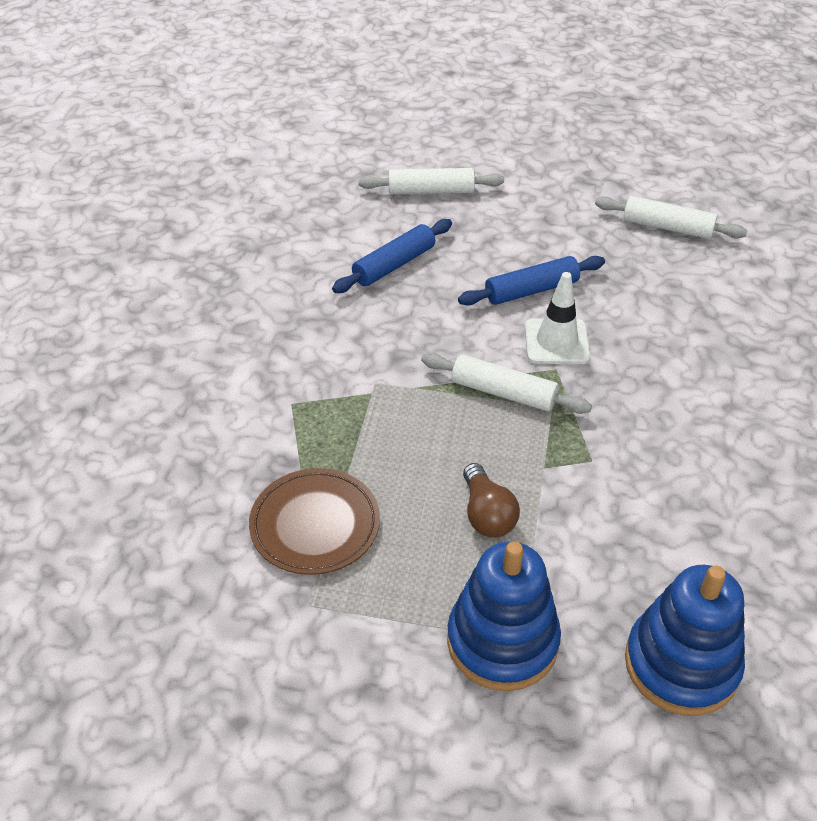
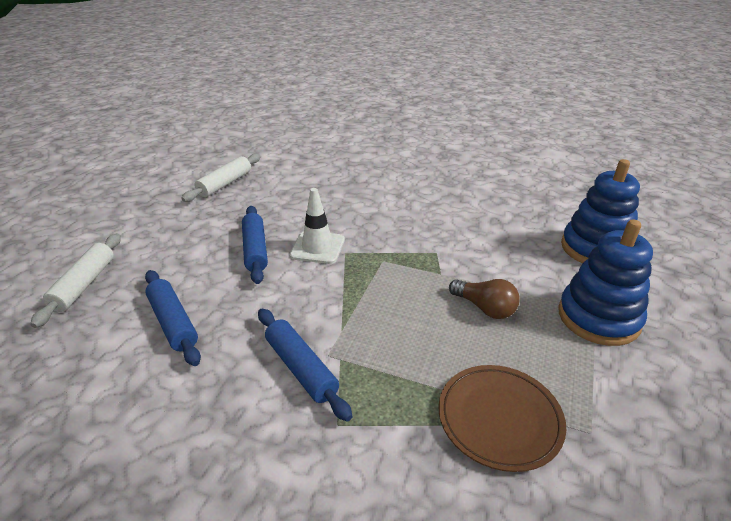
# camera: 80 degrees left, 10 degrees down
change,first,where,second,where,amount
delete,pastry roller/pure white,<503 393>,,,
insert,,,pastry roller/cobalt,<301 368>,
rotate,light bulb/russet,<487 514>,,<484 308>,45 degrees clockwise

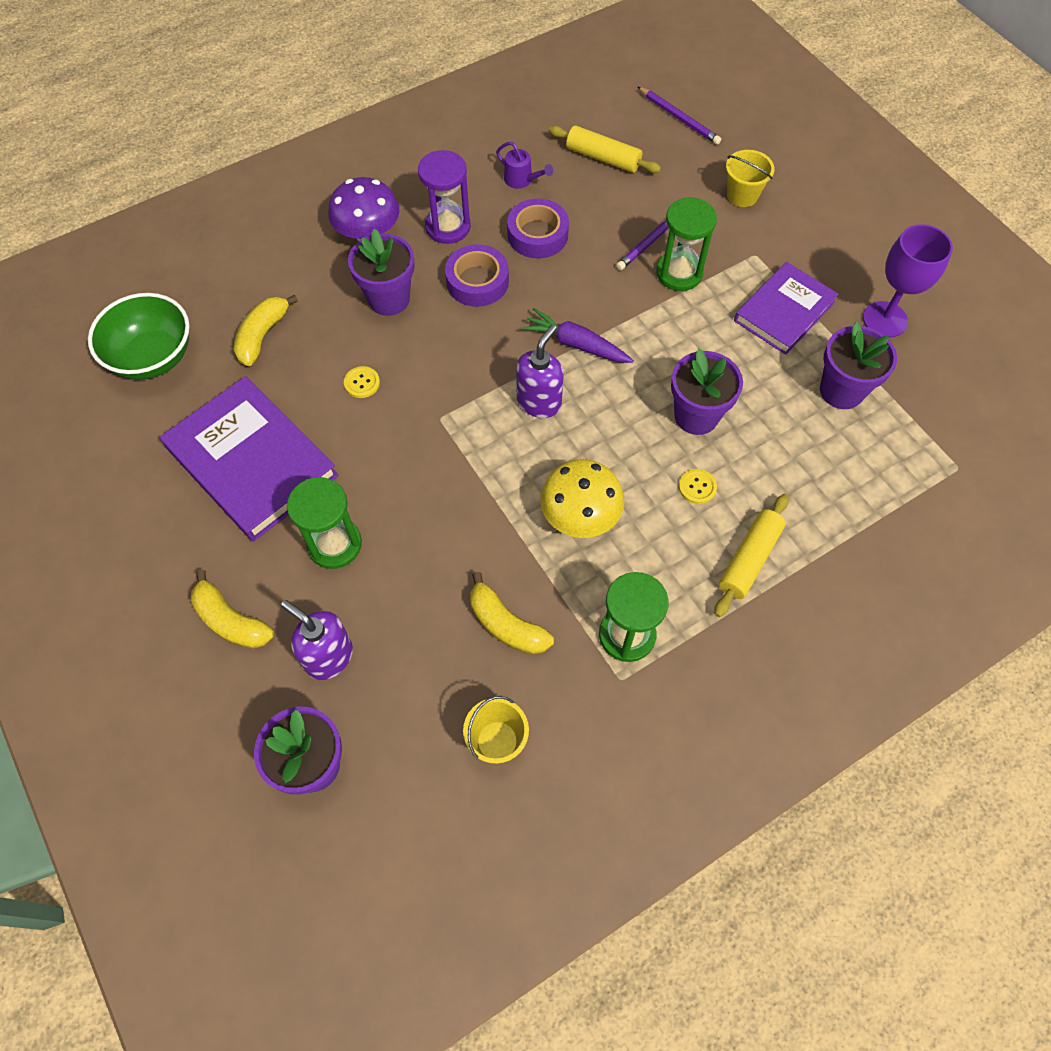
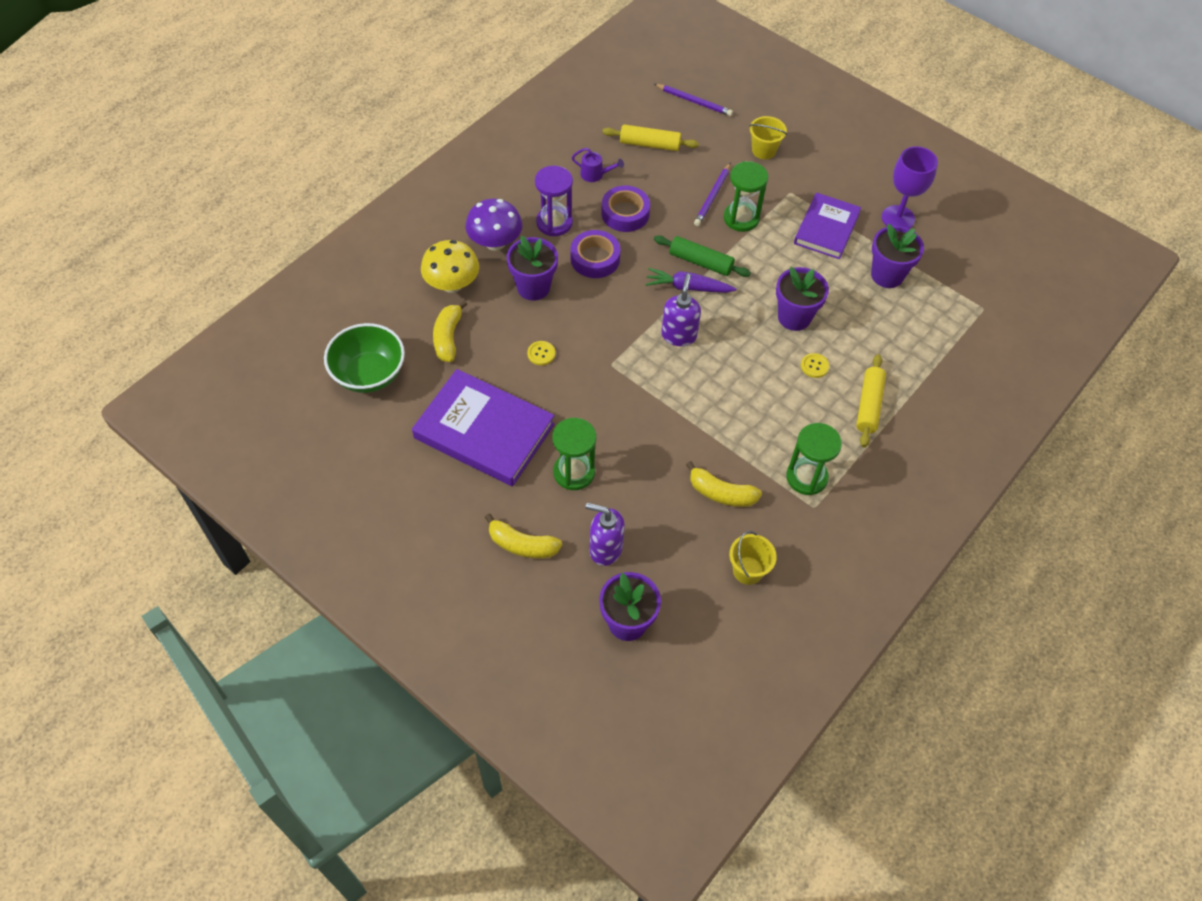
# camera: 20 degrees left, 5 degrees down
change,first,where,second,where,amount
insert,,,pastry roller/green,<700 262>,
move,mushroom/golden,<580 516>,,<452 284>,

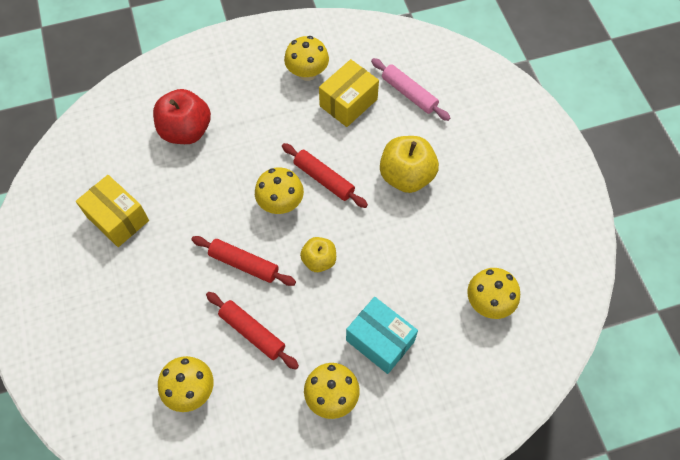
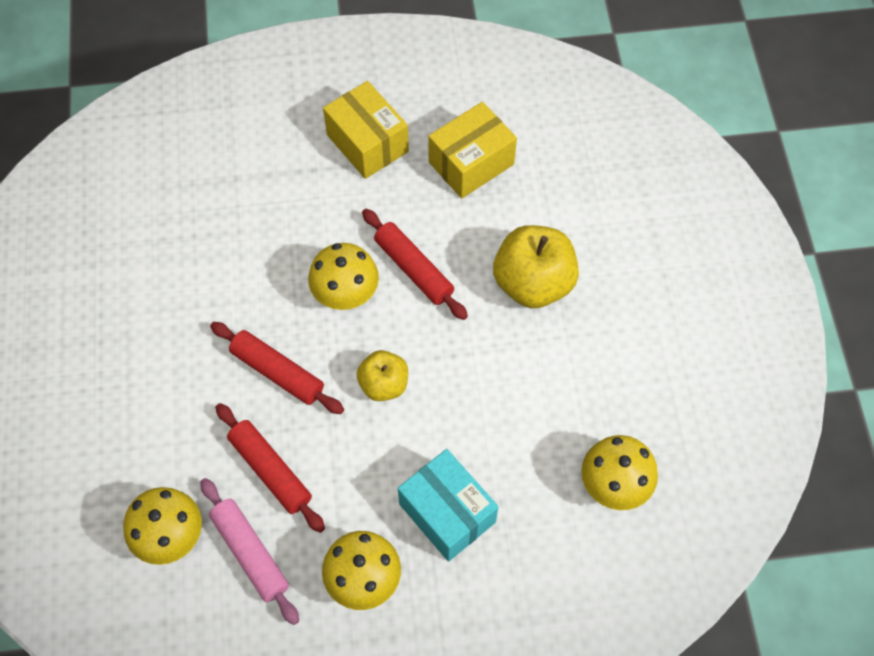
# camera: 10 degrees right, 0 degrees up
change,first,where,second,where,amount
delete,apple/crimson,<186 131>,,,
delete,mushroom/golden,<307 73>,,,
move,package/golden,<118 218>,,<367 143>,
move,pastry roller/rose-pink,<409 94>,,<250 553>,

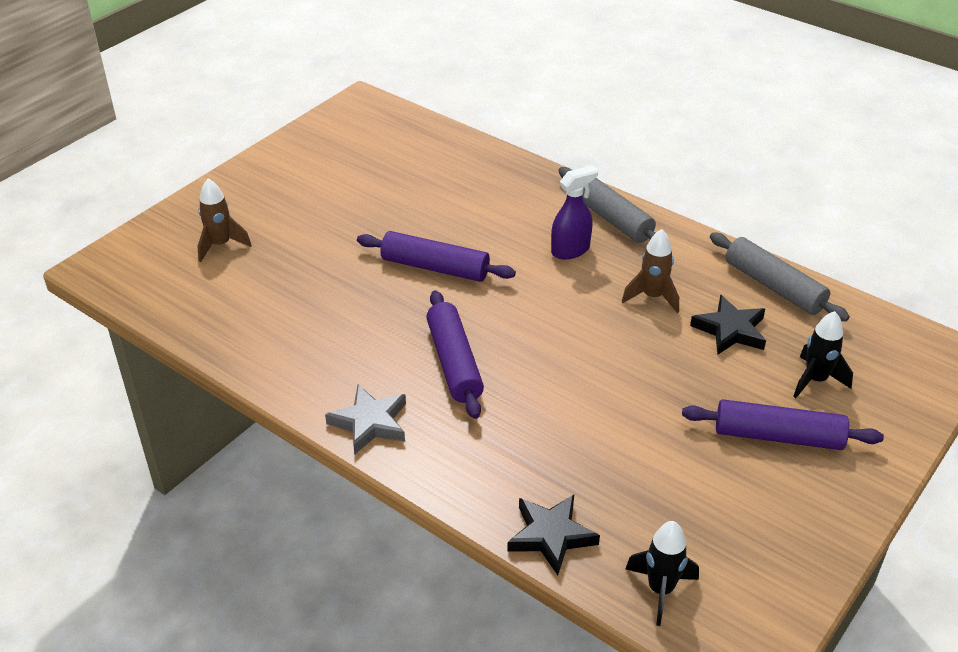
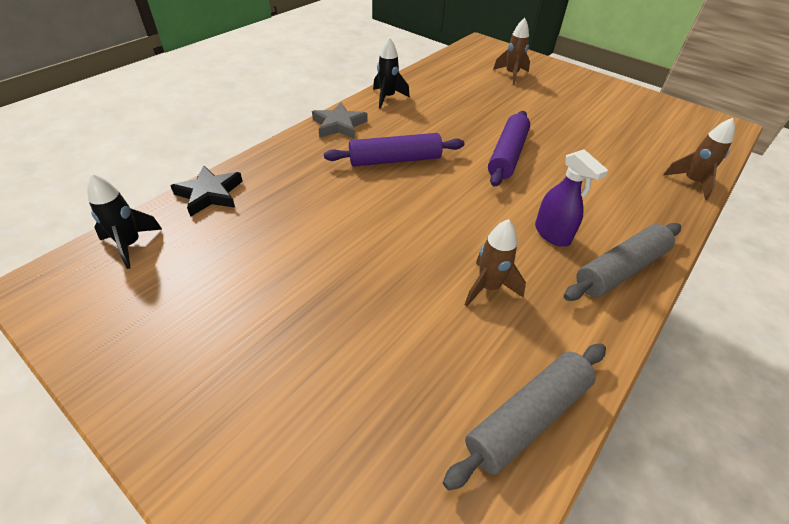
# camera: 90 degrees right, 5 degrees up
change,first,where,second,where,amount
delete,pastry roller/purple,<778 436>,,,
delete,five-pointed star/black,<730 330>,,,
insert,,,toy rocket/russet,<691 182>,
move,toy rocket/black,<815 380>,,<387 98>,

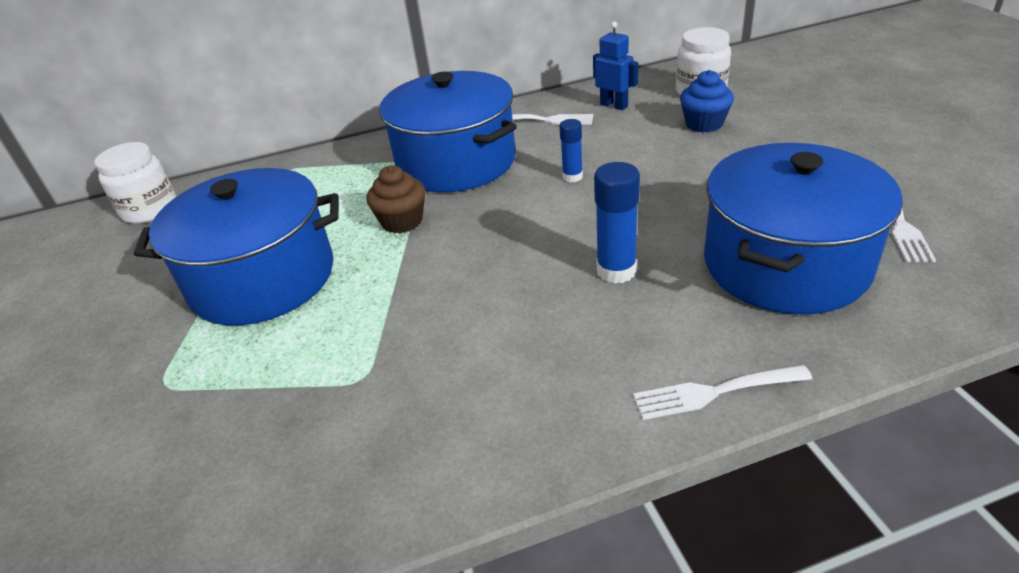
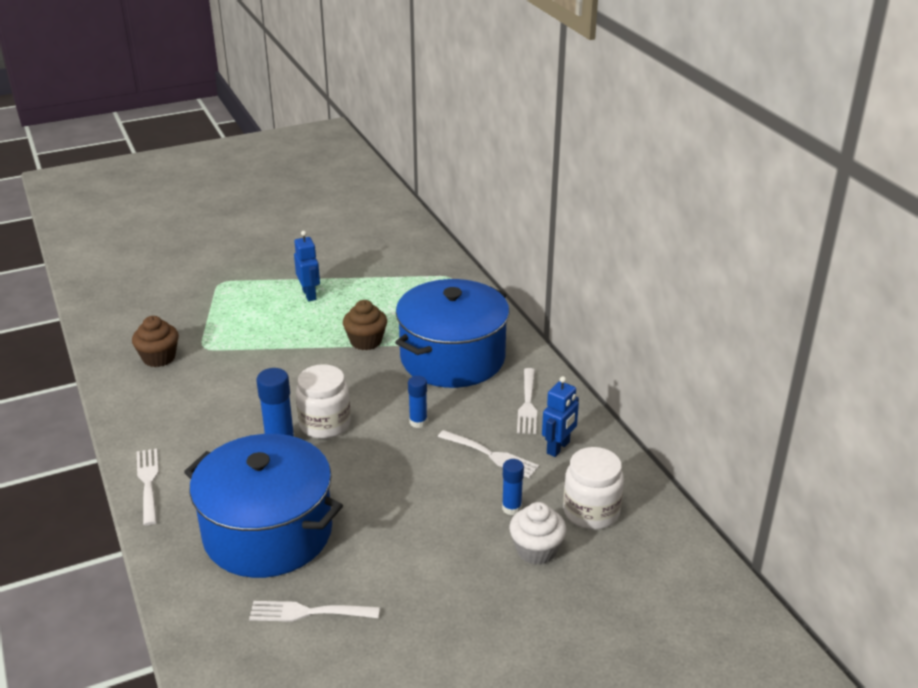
# camera: 80 degrees right, 5 degrees down
change,first,where,second,where,amount
insert,,,cupcake/russet,<159 358>,
insert,,,dinner fork/pure white,<491 455>,
insert,,,cupcake/pure white,<536 550>,
move,preserve jar/pure white,<150 210>,,<325 424>,
replace,cooking pot/cobalt,<263 278>,robot figure/cobalt,<309 294>,
replace,cupcake/cobalt,<704 124>,stick of glue/cobalt,<511 508>,

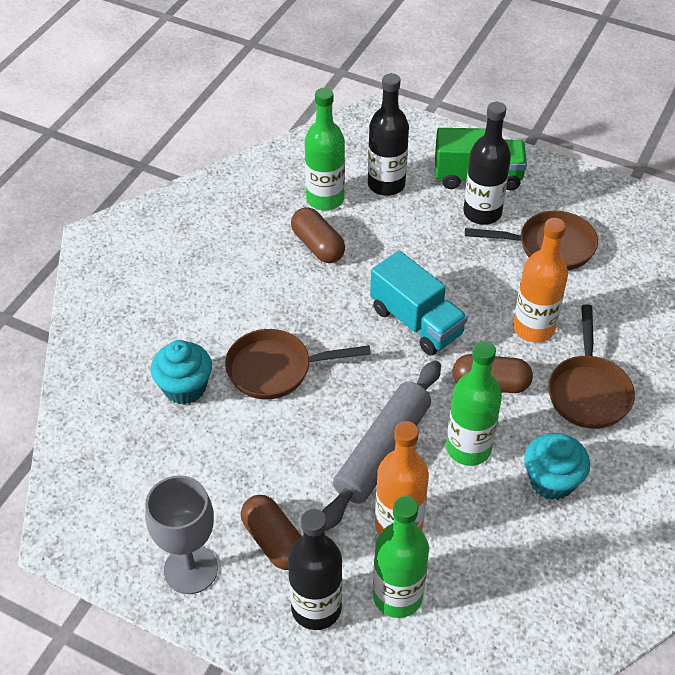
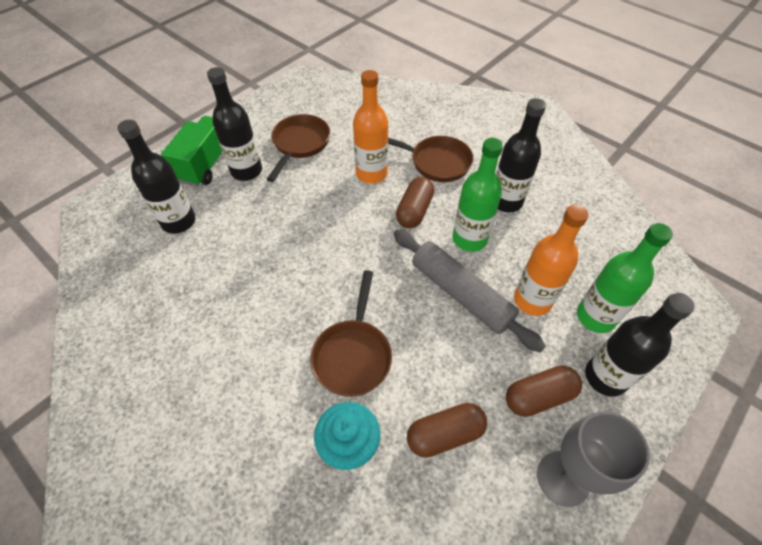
# camera: 75 degrees left, 5 degrees up
change,first,where,second,where,amount
delete,drink bottle/green,<325 199>,,,
delete,truck/teal,<416 322>,,,
move,pill shape/russet,<318 246>,,<445 434>,
replace,cupcake/teal,<551 481>,drink bottle/black,<506 201>,

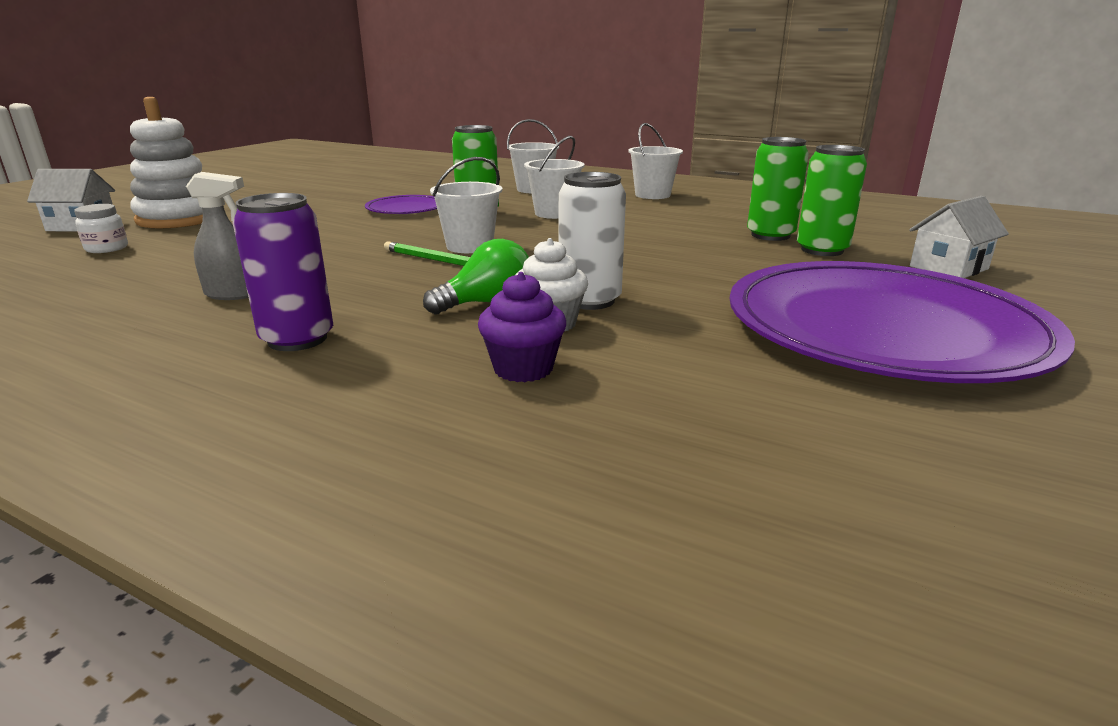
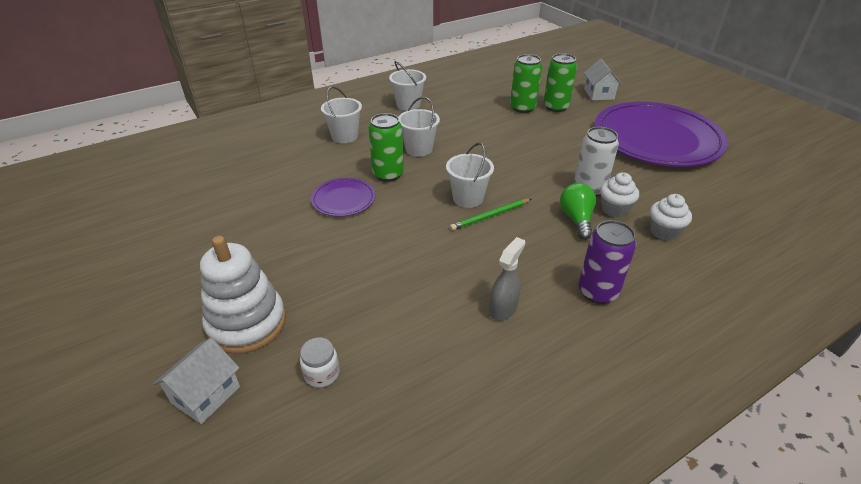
# camera: 60 degrees left, 15 degrees up
change,first,where,second,where,amount
recolor,cupcake/purple,<523 368>,cupcake/pure white,<663 232>,

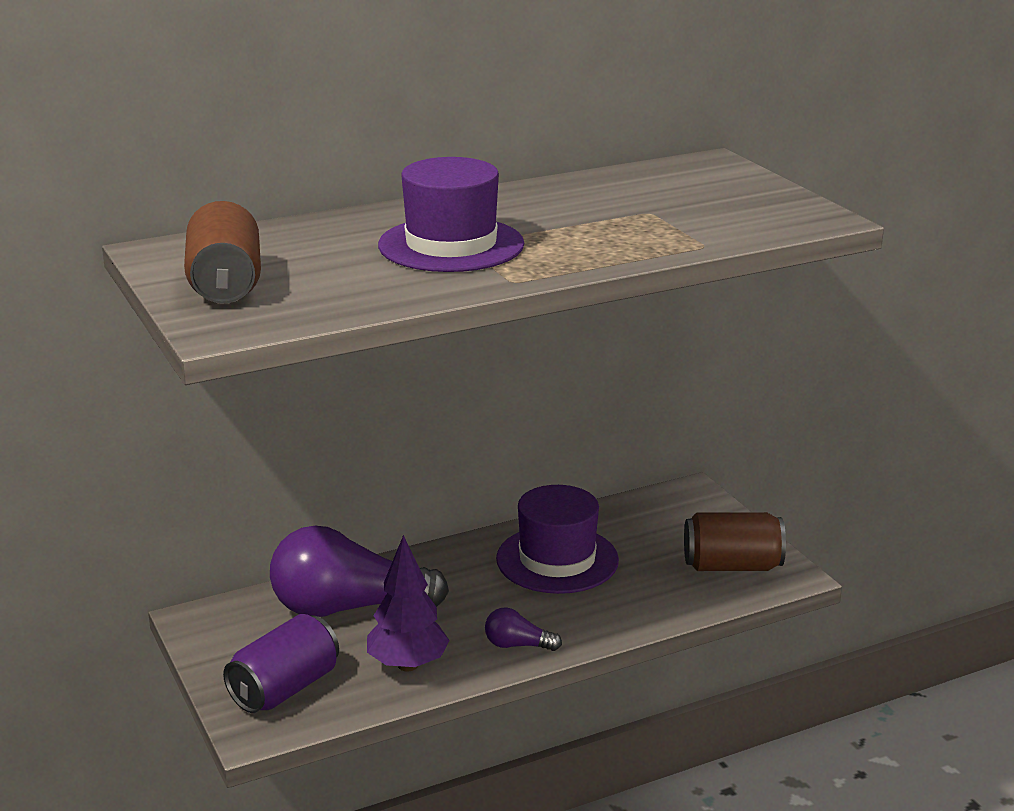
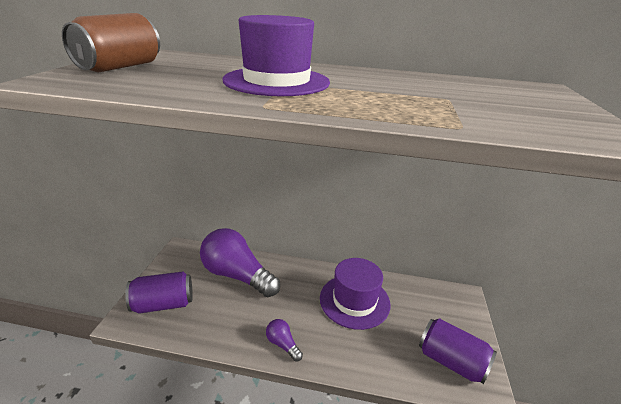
# camera: 35 degrees right, 5 degrees up
change,first,where,second,where,amount
delete,tree/purple,<407 665>,,,
recolor,can/russet,<732 566>,can/purple,<451 361>,

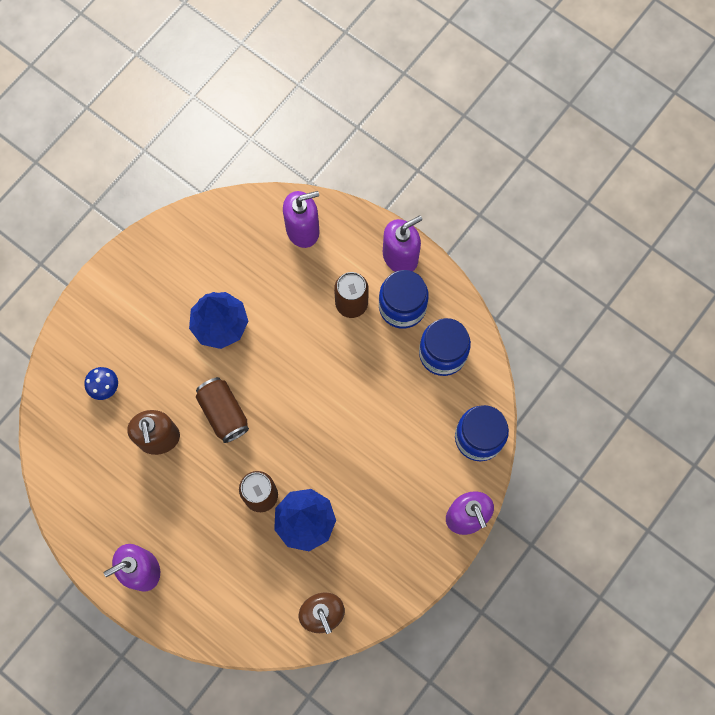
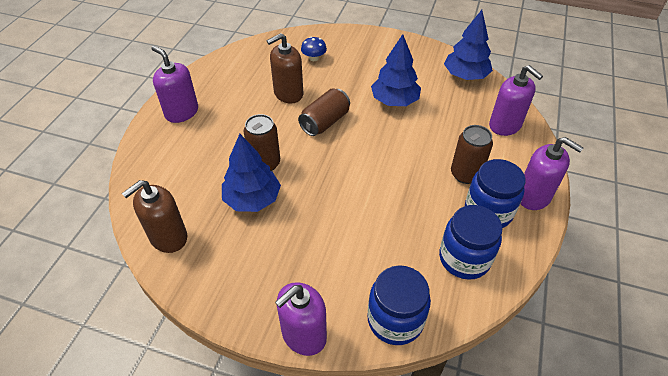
# camera: 70 degrees right, 25 degrees down
change,first,where,second,where,amount
insert,,,tree/cobalt,<465 76>,

